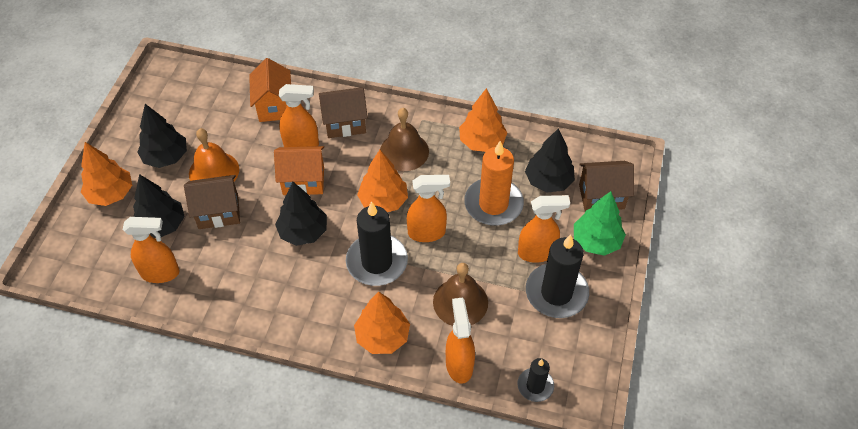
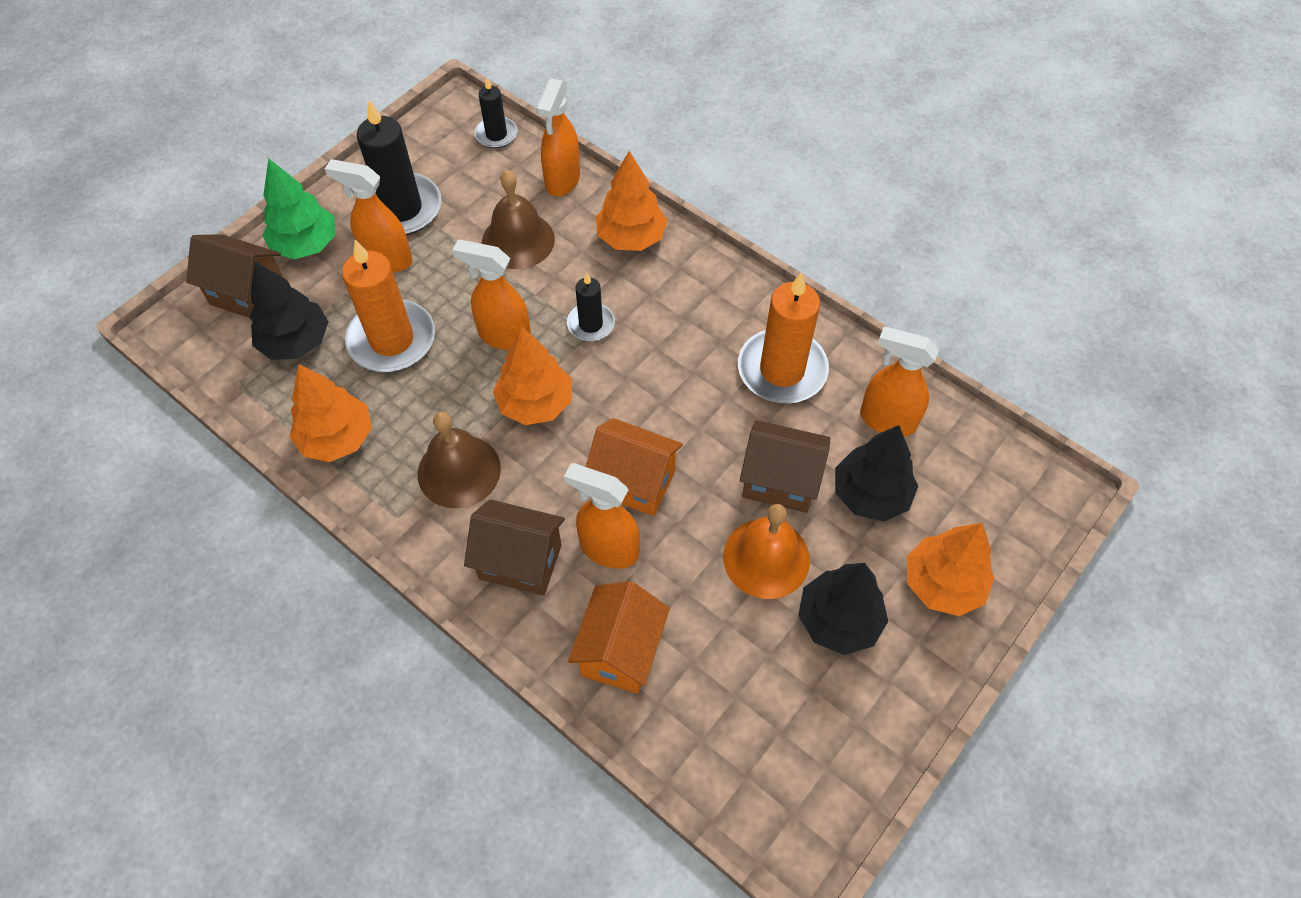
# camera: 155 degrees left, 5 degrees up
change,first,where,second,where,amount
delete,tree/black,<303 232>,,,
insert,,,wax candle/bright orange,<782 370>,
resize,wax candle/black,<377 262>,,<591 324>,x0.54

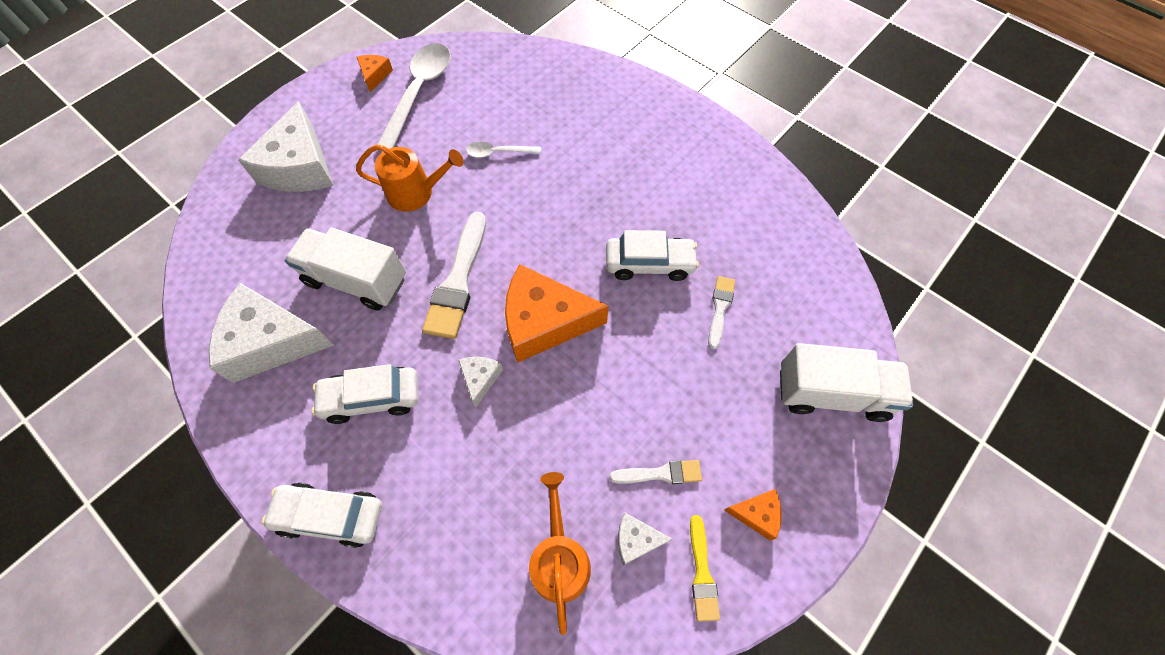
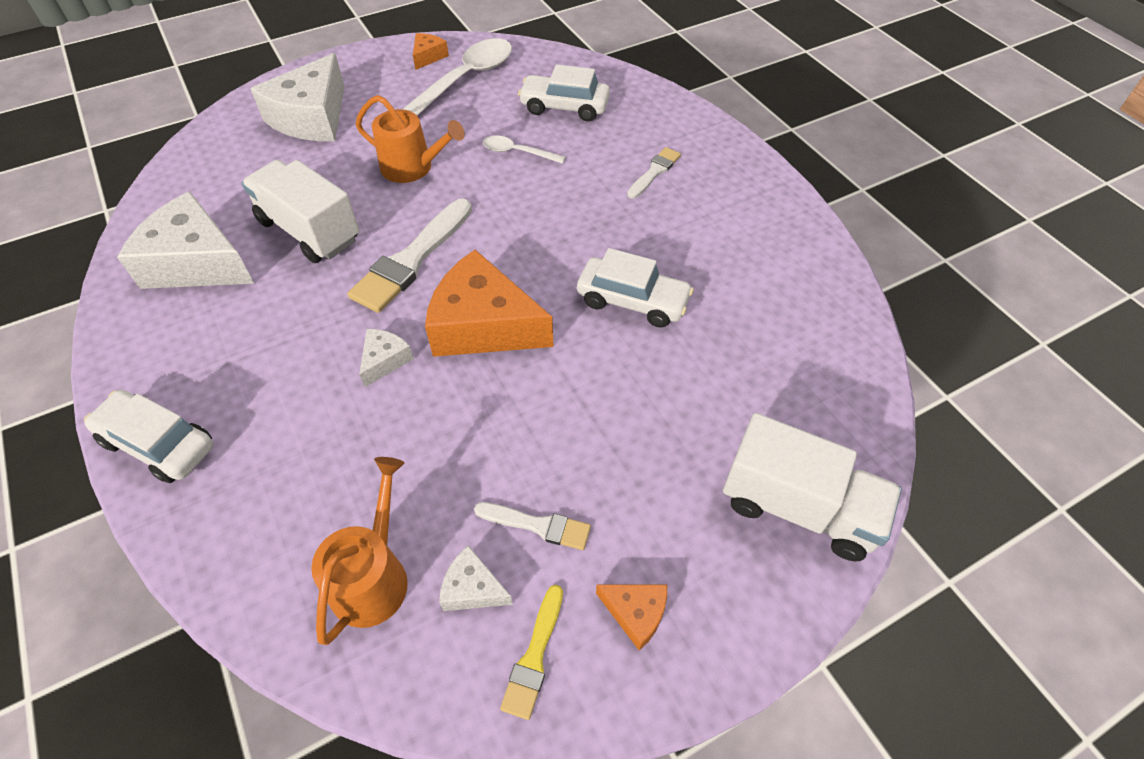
# camera: 20 degrees right, 10 degrees down
change,first,where,second,where,amount
move,toy car/pure white,<372 398>,,<564 107>,
move,paint brush/pure white,<720 308>,,<654 172>,

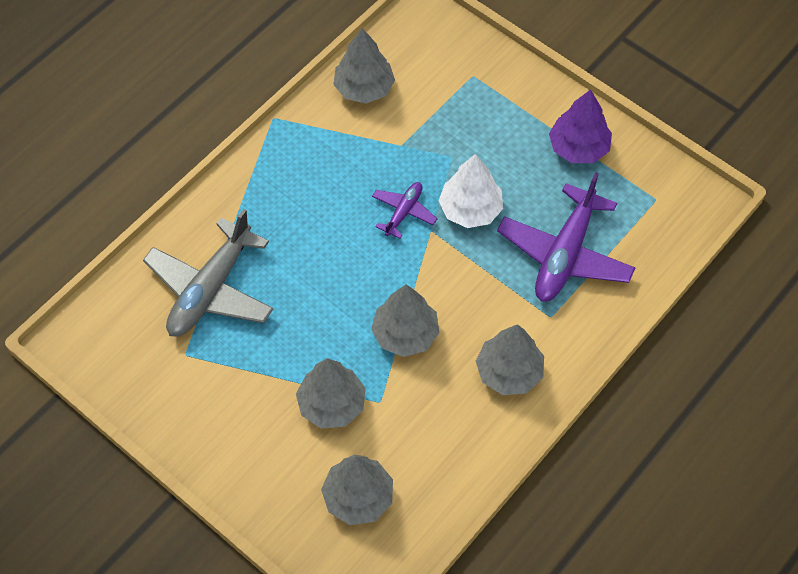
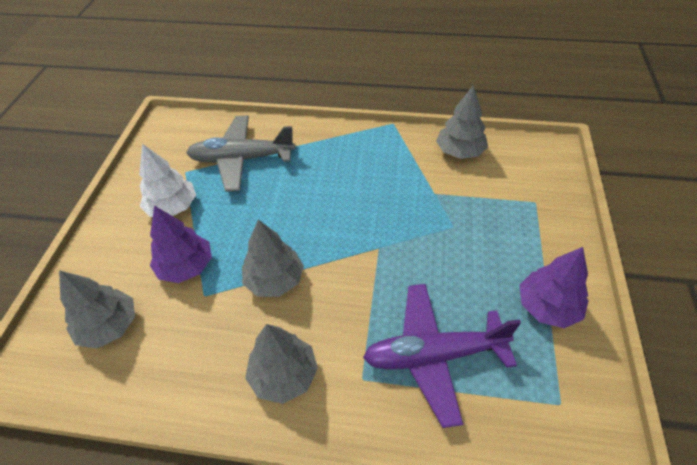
# camera: 60 degrees right, 10 degrees down
change,first,where,second,where,amount
delete,aeroplane/purple,<403 212>,,,
move,tree/pure white,<470 209>,,<173 207>,
recolor,tree/gray,<332 404>,tree/purple,<186 267>,

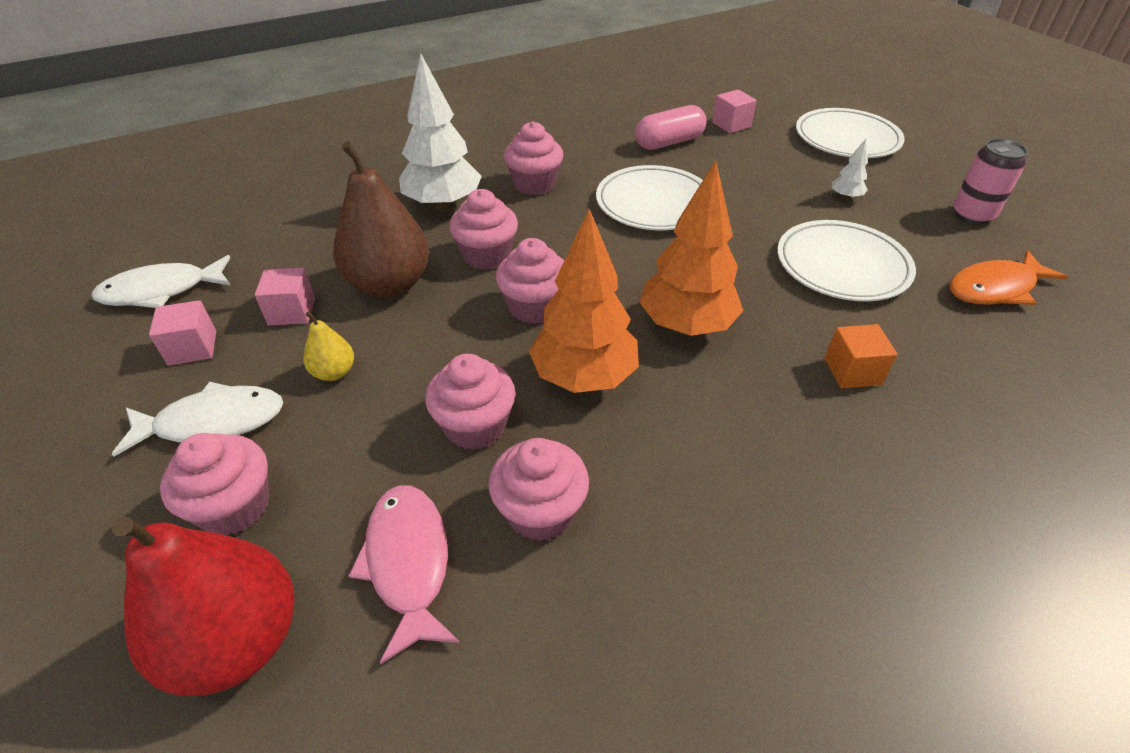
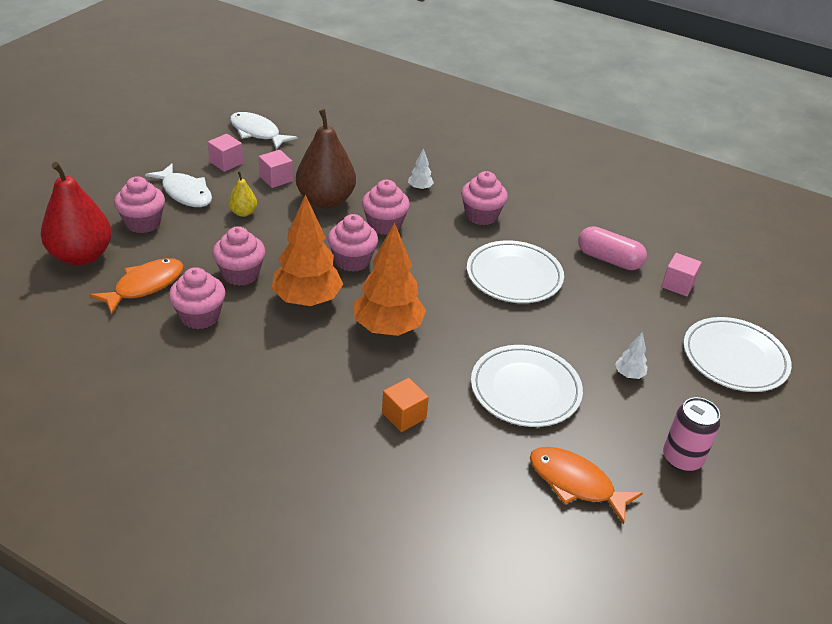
# camera: 55 degrees right, 5 degrees down
change,first,where,second,where,amount
recolor,toy fish/rose-pink,<408 562>,toy fish/bright orange,<145 286>,
resize,tree/pure white,<443 205>,,<420 188>,x0.43

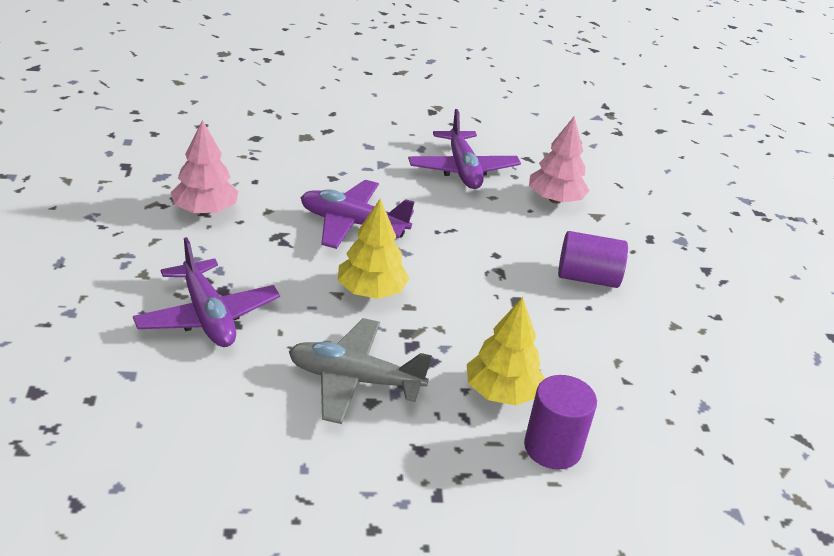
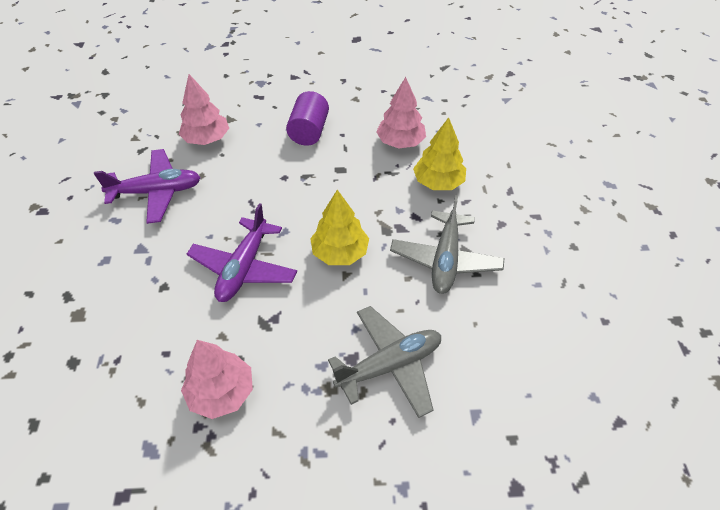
# camera: 85 degrees left, 15 degrees up
change,first,where,second,where,amount
delete,cylinder shape/purple,<552 448>,,,
insert,,,tree/rose-pink,<400 142>,
recolor,aeroplane/purple,<207 316>,aeroplane/gray,<390 365>,

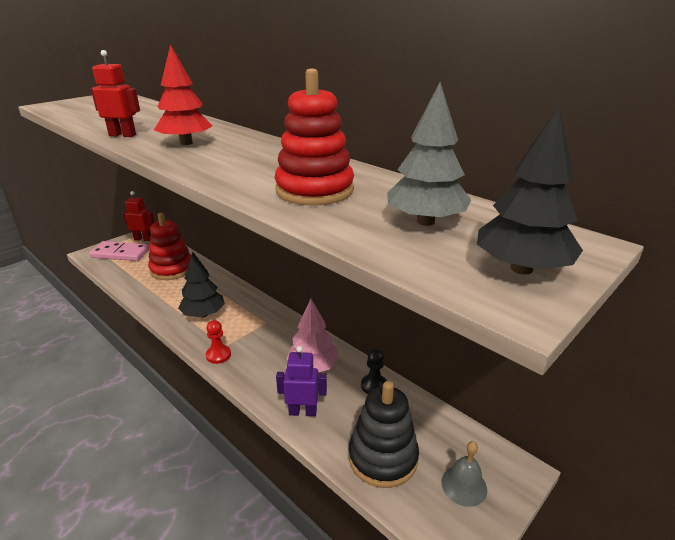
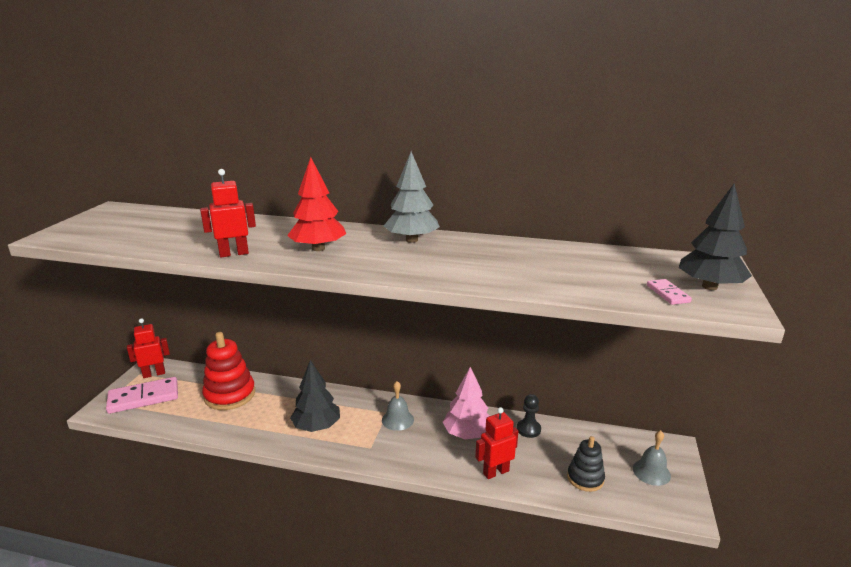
# camera: 30 degrees left, 5 degrees down
change,first,where,second,where,amount
delete,game pawn/crimson,<218 355>,,,
delete,ring stacker/crimson,<314 190>,,,
insert,,,bell/gray,<397 419>,
insert,,,domino/rose-pink,<668 294>,
move,tree/gray,<425 221>,,<412 240>,
recolor,robot figure/purple,<302 412>,robot figure/crimson,<495 472>,
resize,ring stacker/black,<382 458>,,<585 478>,x0.60

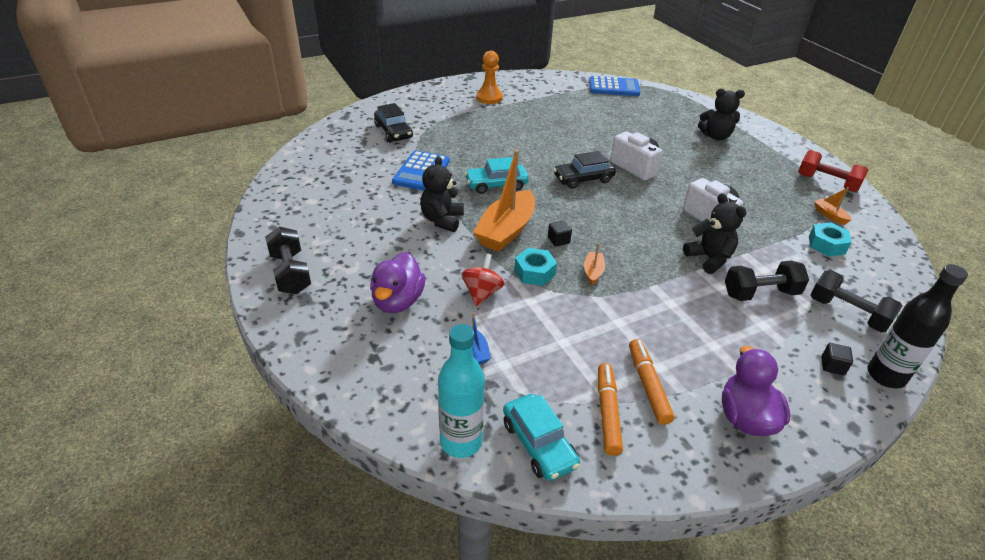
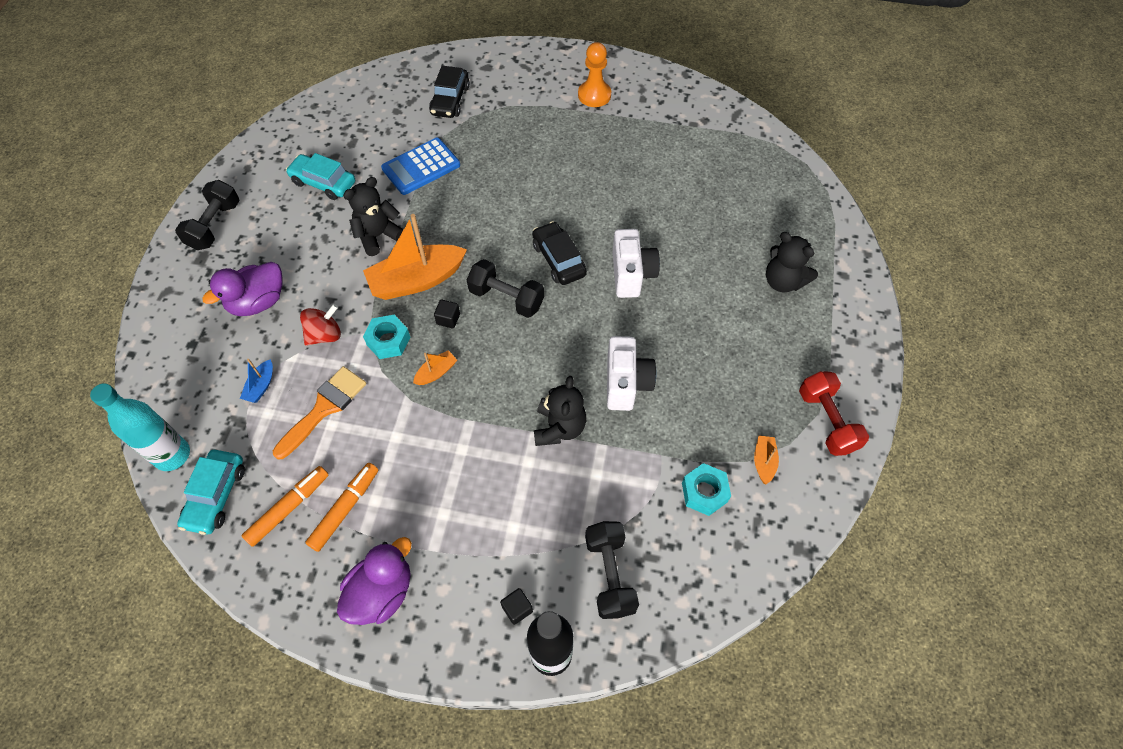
# camera: 40 degrees right, 20 degrees up
change,first,where,second,where,amount
delete,calculator/cobalt,<614 87>,,,
insert,,,paint brush/bright orange,<324 408>,
move,toy car/teal,<496 185>,,<323 183>,
move,dumbbell/black,<760 293>,,<506 298>,
rotate,toy car/black,<583 179>,,<558 259>,45 degrees clockwise

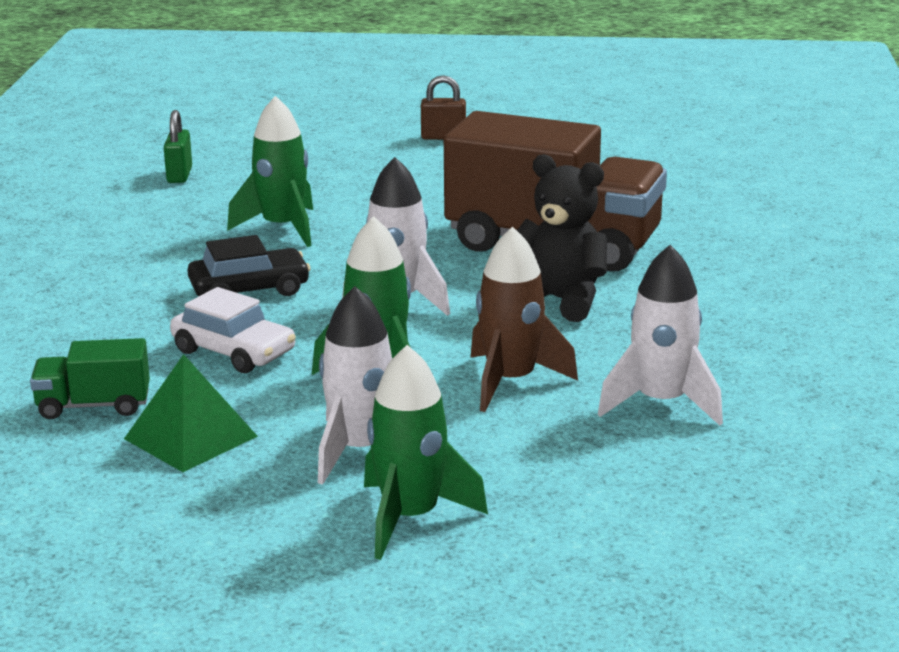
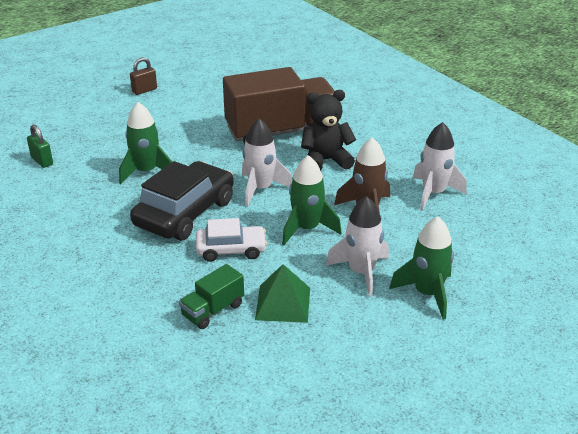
# camera: 40 degrees left, 10 degrees up
change,first,where,second,where,amount
resize,toy car/black,<249 290>,,<185 213>,x1.70

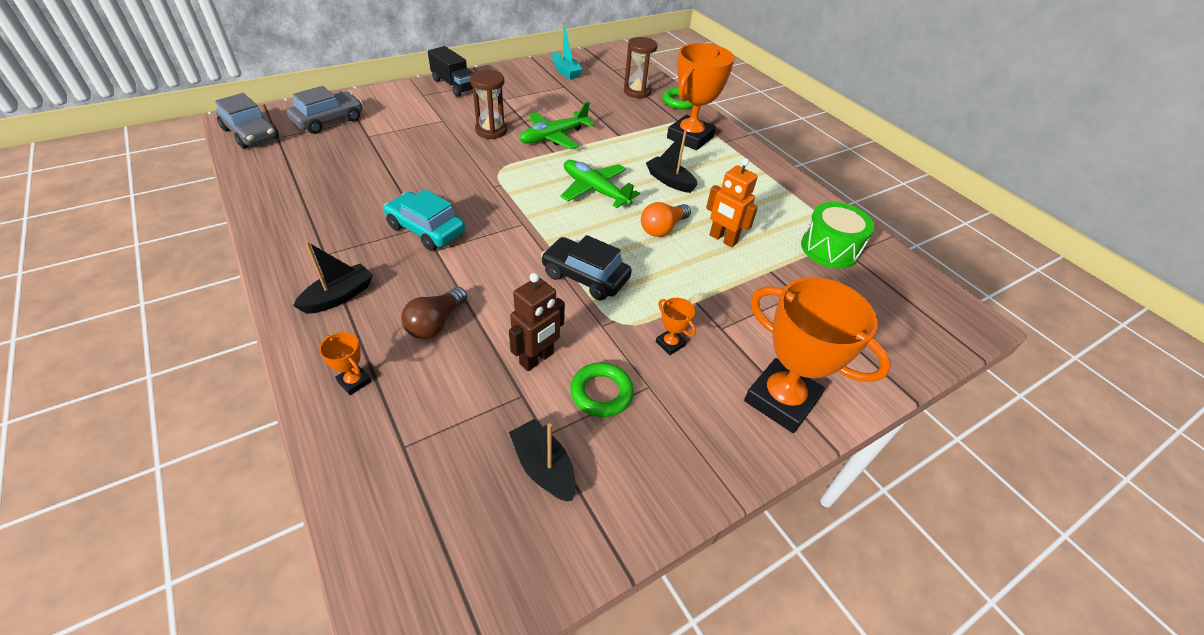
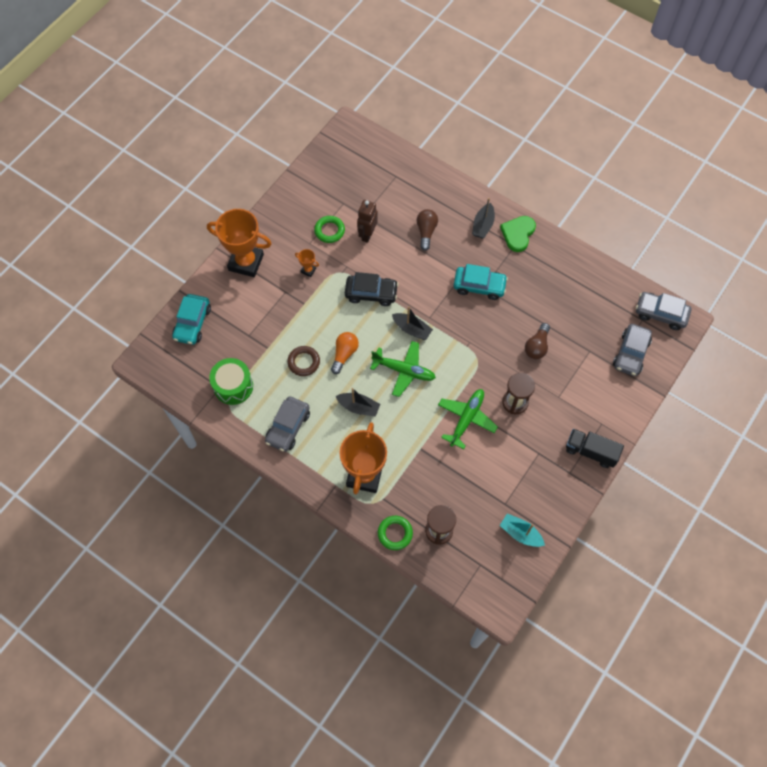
# camera: 160 degrees right, 20 degrees up
change,first,where,second,where,amount
delete,award cup/bright orange,<354 381>,,,
insert,,,toy car/teal,<192 323>,
insert,,,toy car/gray,<288 427>,
insert,,,love heart/green,<518 234>,
insert,,,light bulb/russet,<537 346>,
move,boat/black,<543 467>,,<412 329>,
replace,robot figure/bright orange,<722 239>,hoop/russet,<303 362>,

